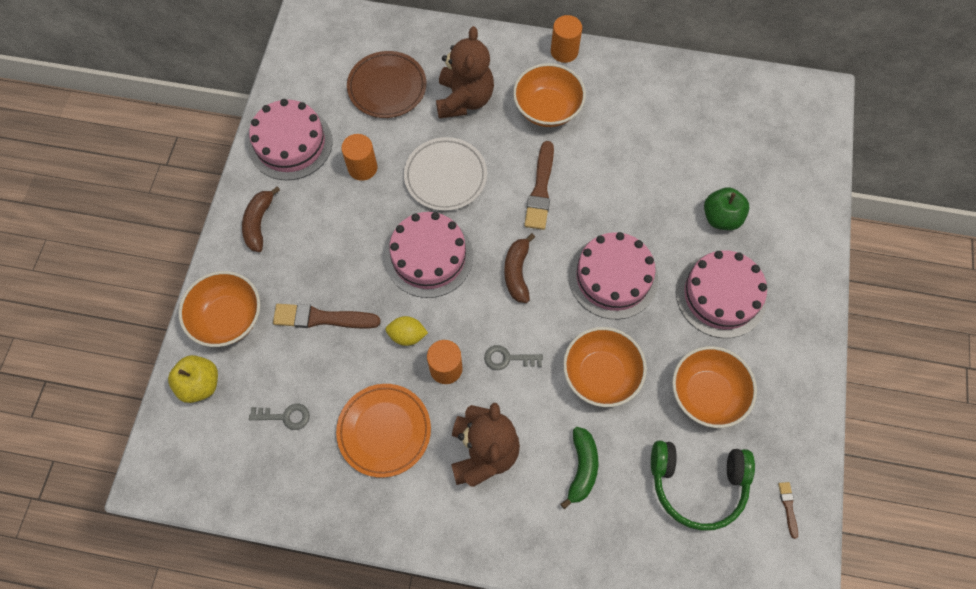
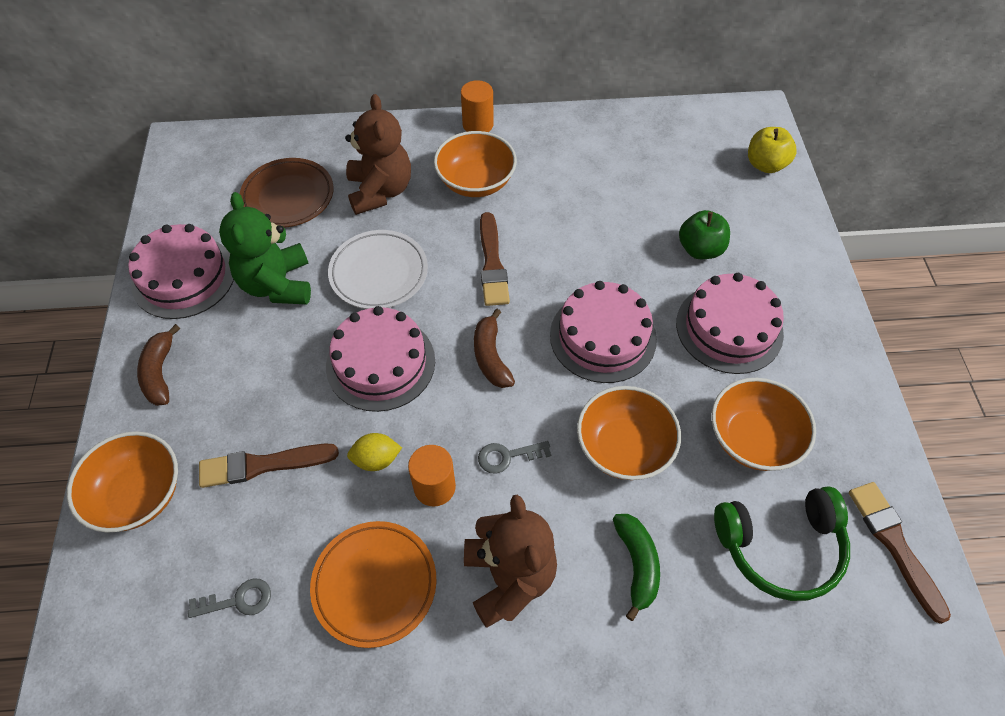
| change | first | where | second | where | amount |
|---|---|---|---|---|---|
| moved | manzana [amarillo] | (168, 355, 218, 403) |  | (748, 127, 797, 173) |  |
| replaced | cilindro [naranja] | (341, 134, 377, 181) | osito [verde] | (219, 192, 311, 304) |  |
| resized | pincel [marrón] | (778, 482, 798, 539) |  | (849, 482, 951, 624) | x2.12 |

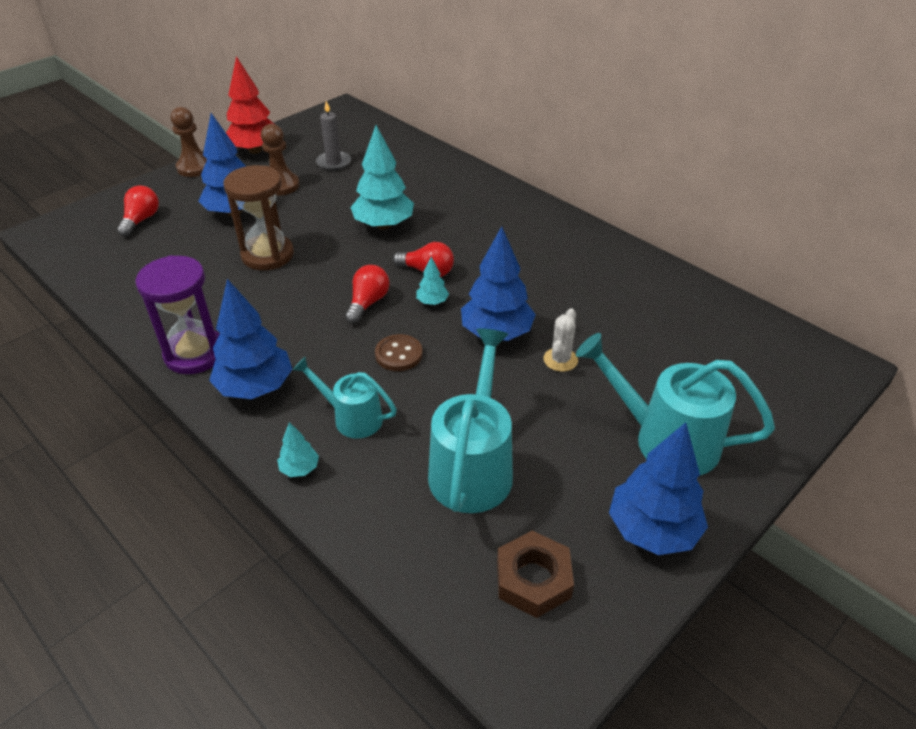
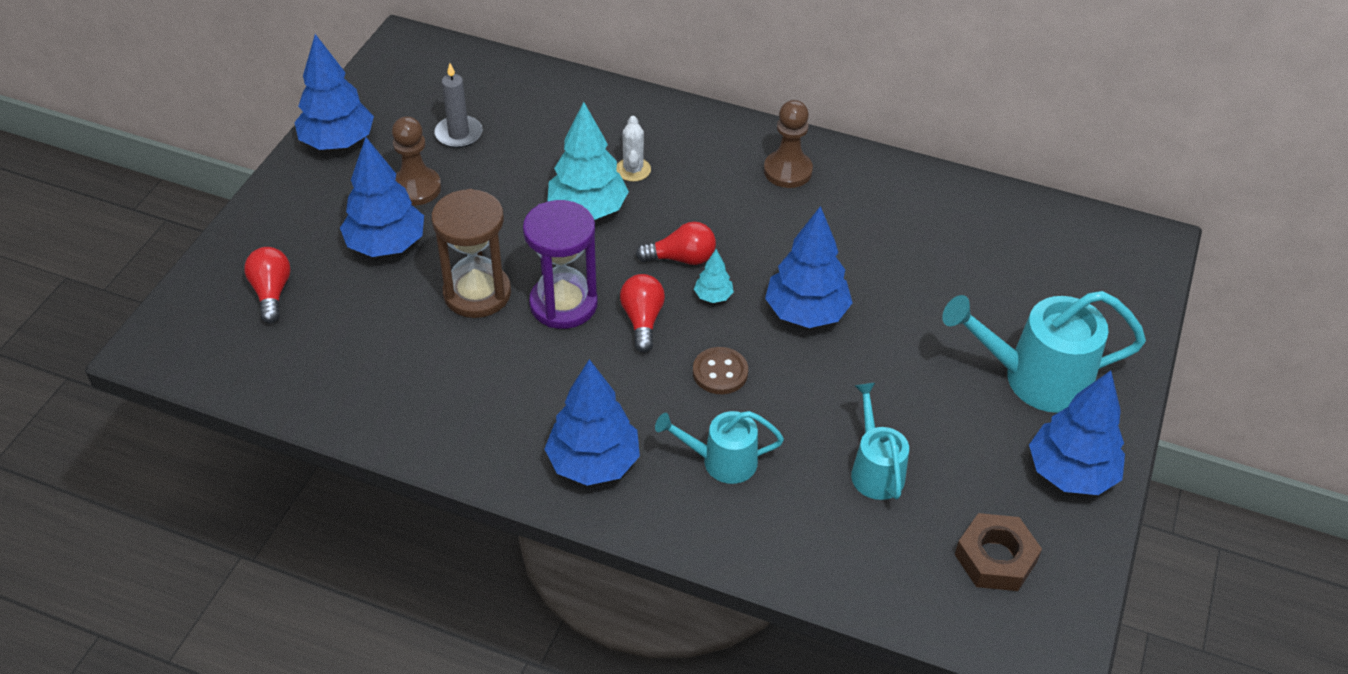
| change | first | where | second | where | amount |
|---|---|---|---|---|---|
| moved | reloj de arena [morado] | (135, 256, 219, 374) |  | (523, 200, 598, 329) |  |
| moved | peón [marrón] | (171, 107, 207, 177) |  | (764, 100, 813, 188) |  |
| recoloured | árbol [rojo] | (226, 56, 274, 154) | árbol [azul] | (294, 34, 374, 150) |  |
| removed | árbol [turquesa] | (277, 422, 319, 477) |  |  |  |
| resized | regadera [turquesa] | (428, 328, 513, 513) |  | (851, 383, 909, 500) | x0.60 |
| moved | cactus [blanco] | (543, 308, 578, 372) |  | (617, 116, 651, 182) |  |

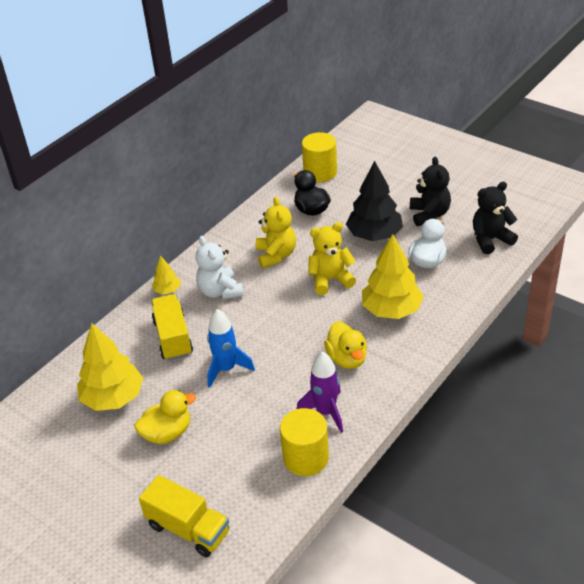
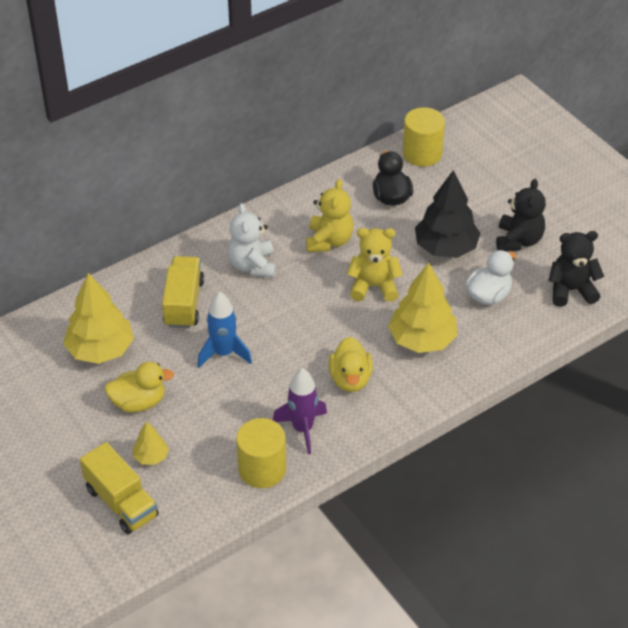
| change | first | where | second | where | amount |
|---|---|---|---|---|---|
| moved | árbol [amarillo] | (152, 256, 180, 294) |  | (133, 421, 169, 465) |  |

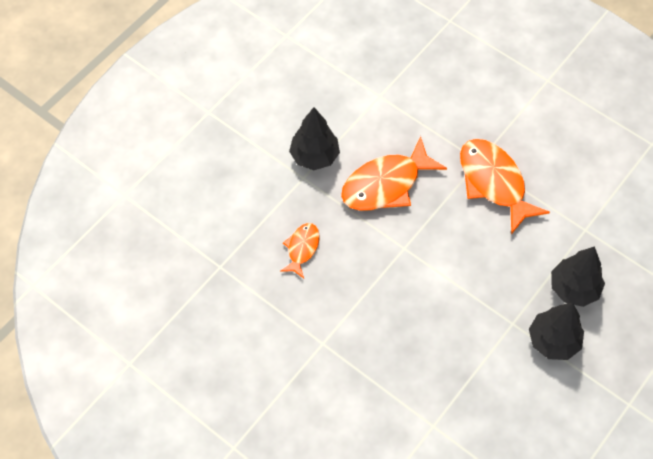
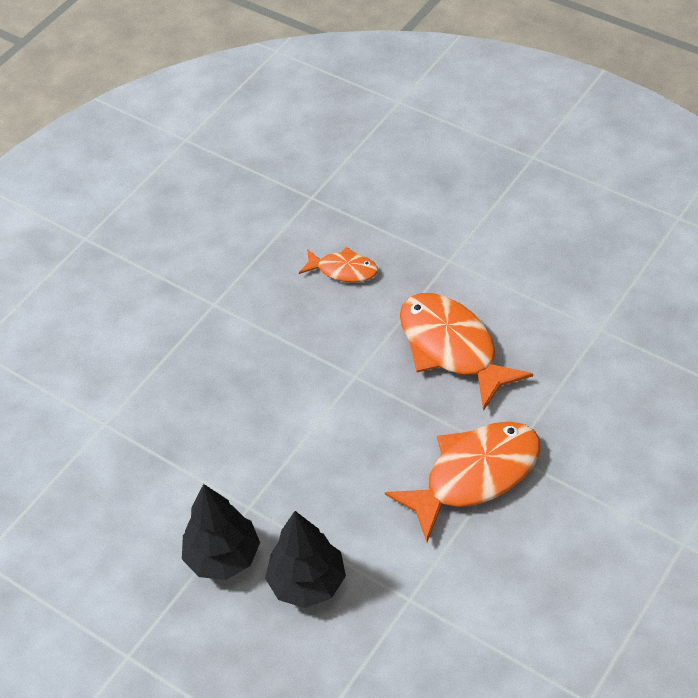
| change | first | where | second | where | amount |
|---|---|---|---|---|---|
| removed | árbol [negro] | (289, 107, 340, 170) |  |  |  |

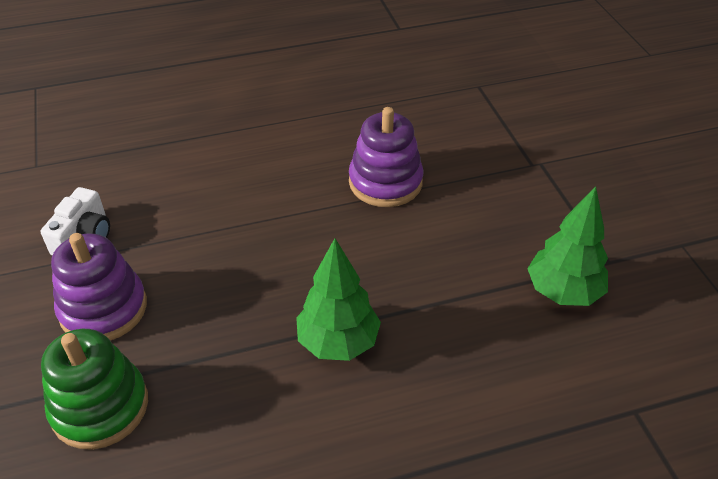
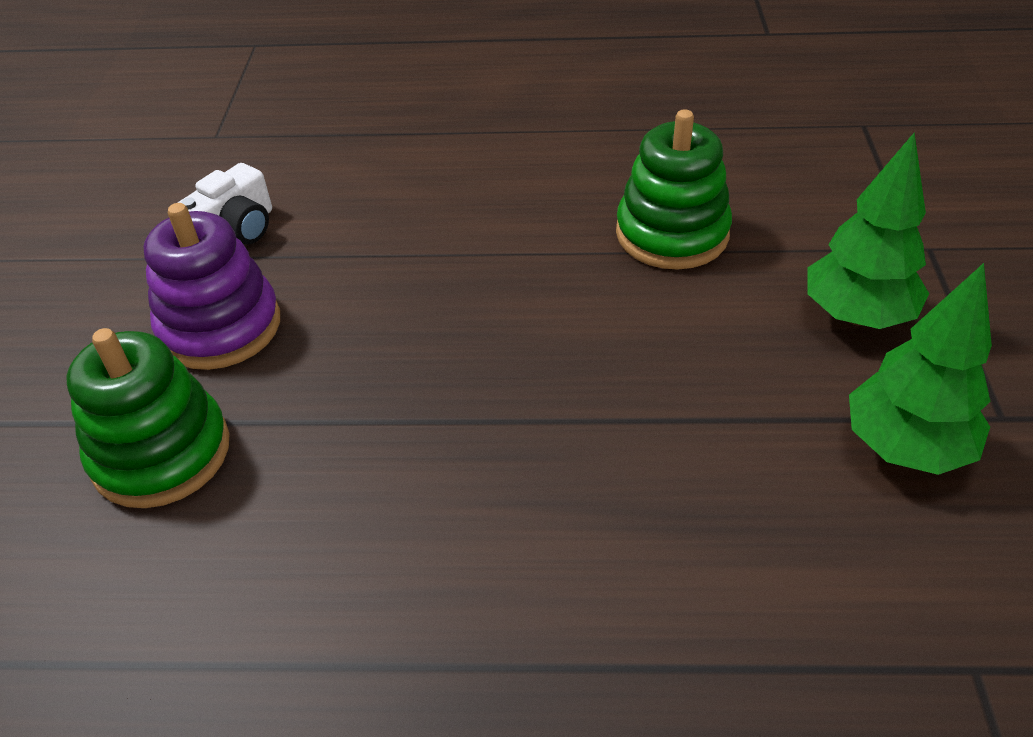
| change | first | where | second | where | amount |
|---|---|---|---|---|---|
| moved | árbol [verde] | (296, 238, 381, 361) |  | (807, 132, 929, 329) |  |
| recoloured | juguete apilable [morado] | (349, 107, 423, 207) | juguete apilable [verde] | (616, 109, 732, 270) |  |

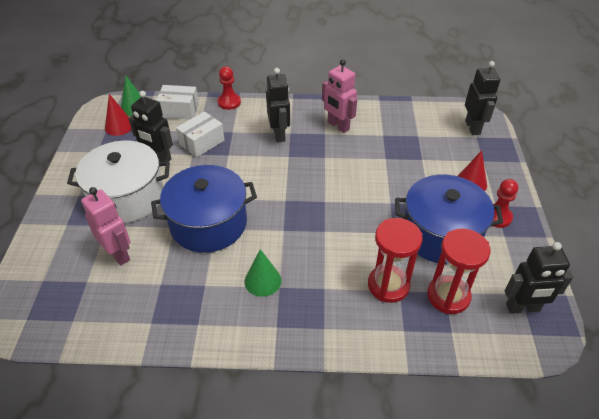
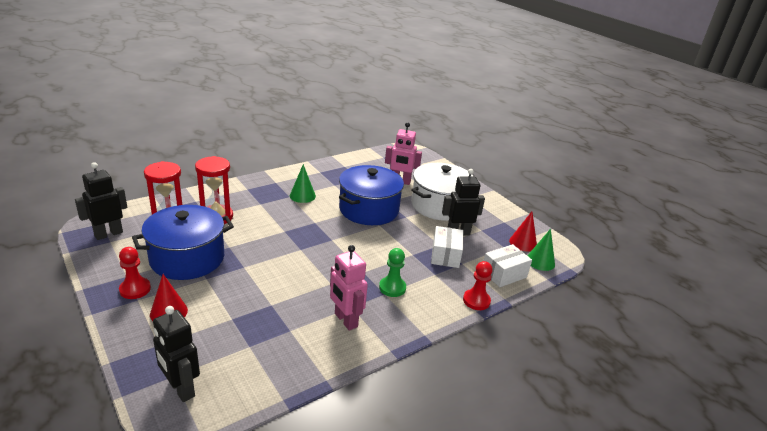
| change | first | where | second | where | amount |
|---|---|---|---|---|---|
| replaced | robot [negro] | (266, 68, 290, 142) | peón [verde] | (379, 248, 406, 297) |  |
| turned | robot [rosa] | (322, 59, 357, 133) |  | (330, 245, 368, 331) | 135 degrees counterclockwise |

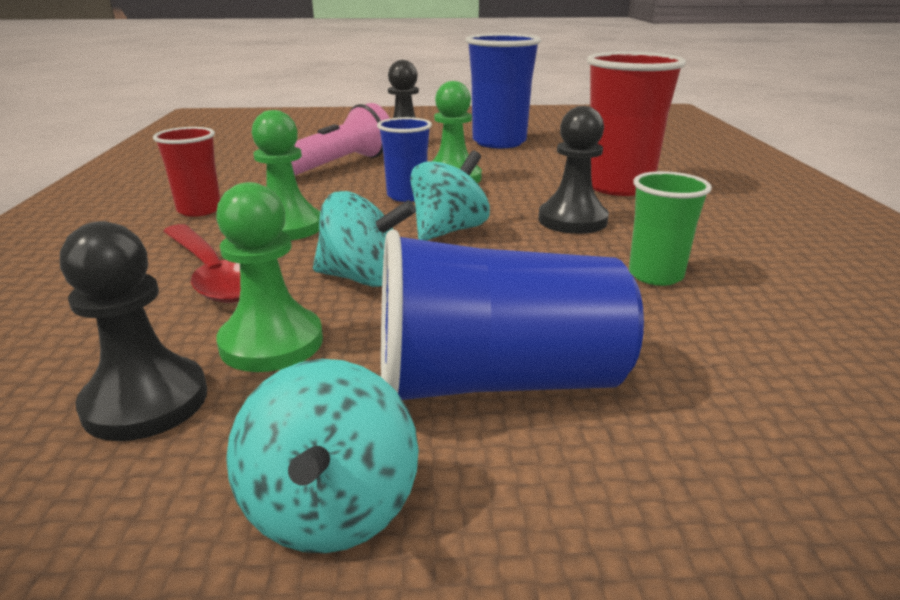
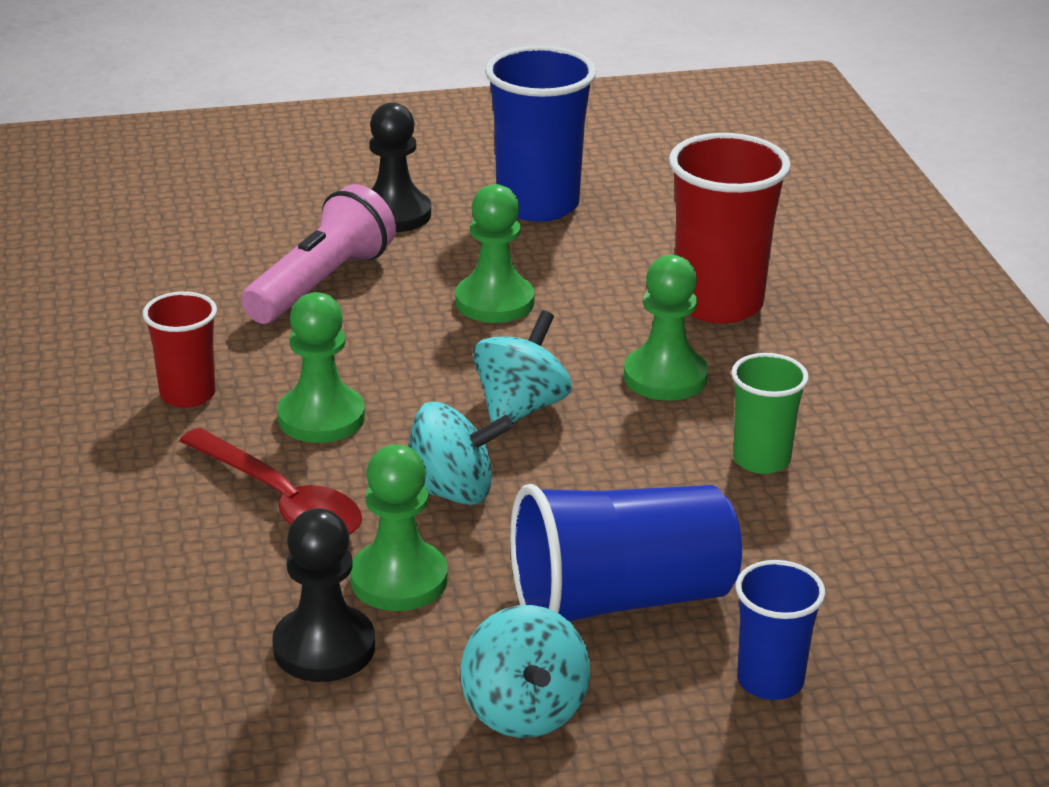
| change | first | where | second | where | amount |
|---|---|---|---|---|---|
| moved | vaso [azul] | (377, 117, 432, 202) |  | (736, 560, 825, 700) |  |
| recoloured | peón [negro] | (538, 106, 609, 234) | peón [verde] | (624, 255, 708, 401) |  |

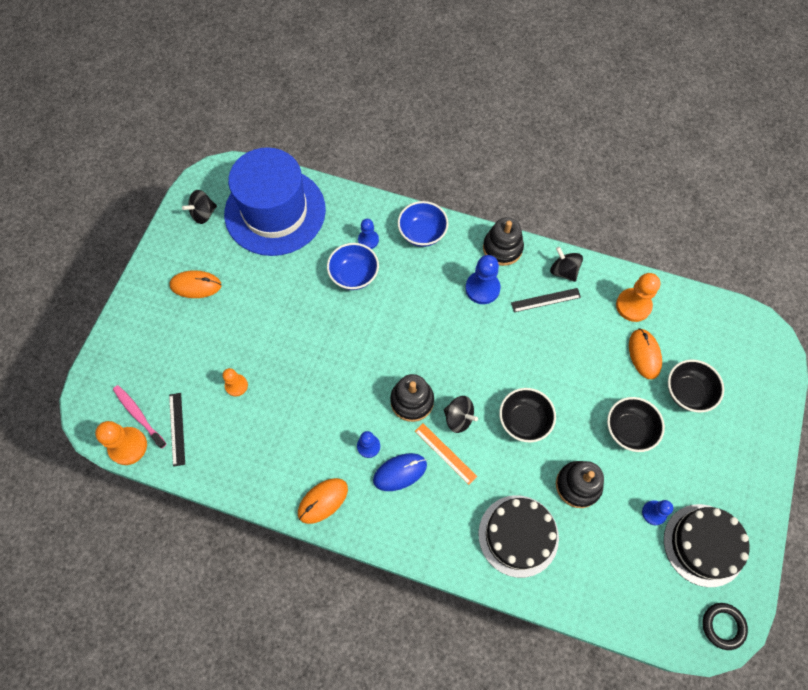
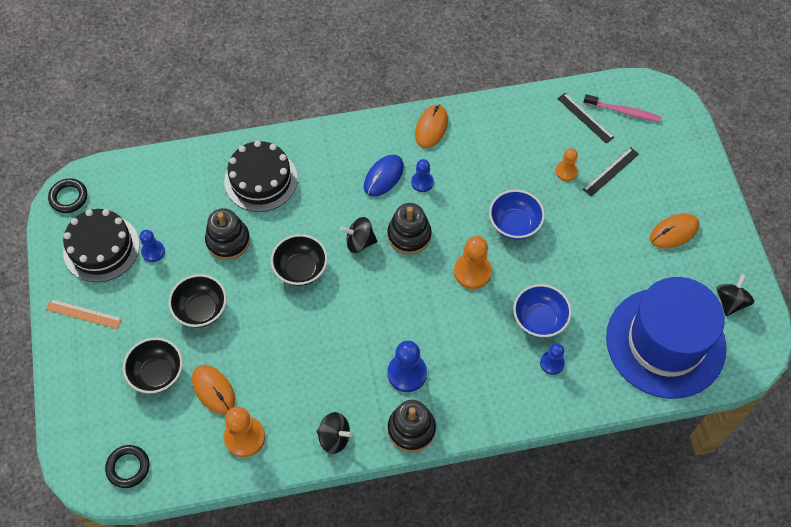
| change | first | where | second | where | amount |
|---|---|---|---|---|---|
| moved | peón [naranja] | (95, 421, 147, 465) |  | (454, 236, 492, 289) |  |
| moved | cuenco [azul] | (398, 201, 449, 247) |  | (489, 190, 545, 240) |  |
| moved | regla [naranja] | (415, 423, 477, 485) |  | (46, 299, 122, 329) |  |
| moved | regla [negro] | (511, 288, 581, 312) |  | (583, 147, 639, 197) |  |
| added |  |  | anillo [negro] | (105, 445, 149, 488) |  |

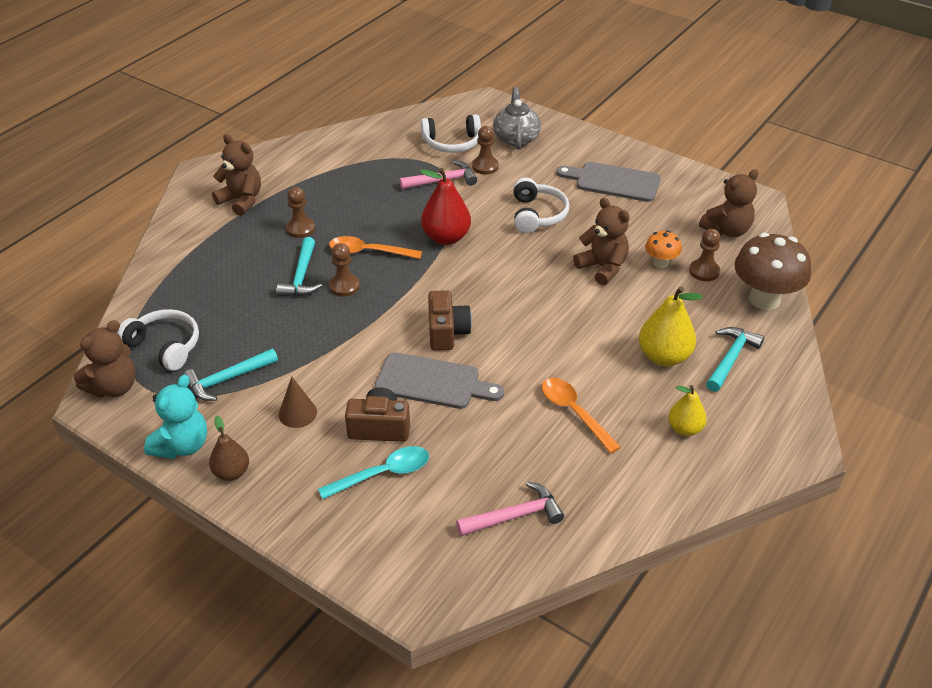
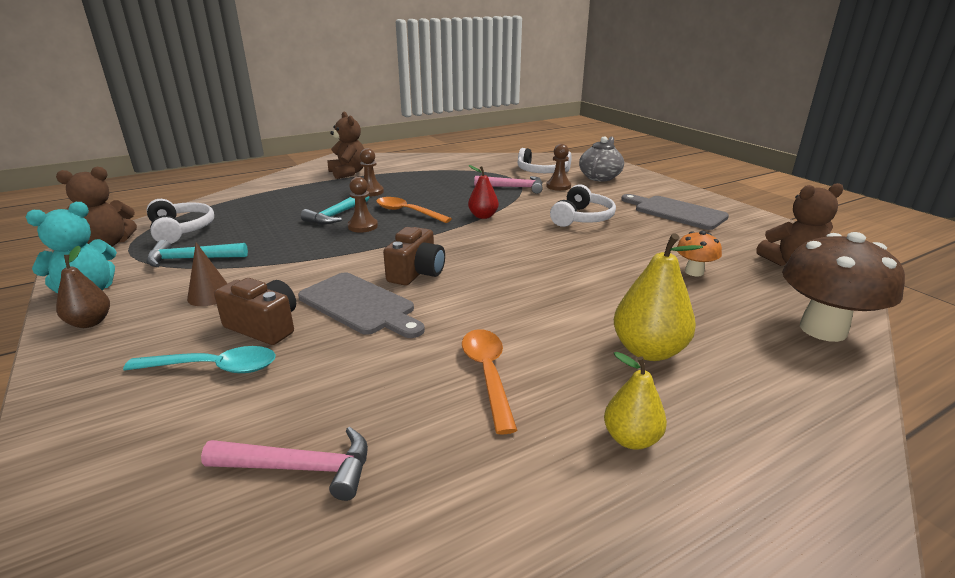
| change | first | where | second | where | amount |
|---|---|---|---|---|---|
| resized | pera [rojo] | (420, 168, 471, 245) |  | (468, 165, 499, 219) | x0.62 |
| removed | osito [marrón] | (573, 197, 630, 285) |  |  |  |
| removed | peón [marrón] | (689, 229, 721, 281) |  |  |  |
| removed | martillo [turquesa] | (706, 327, 764, 392) |  |  |  |

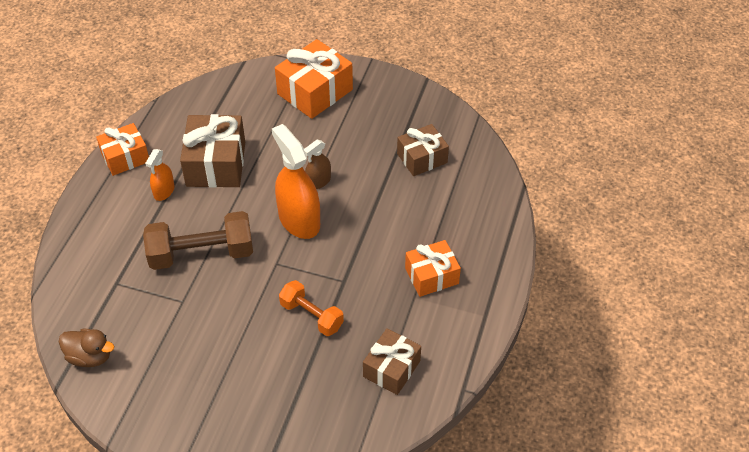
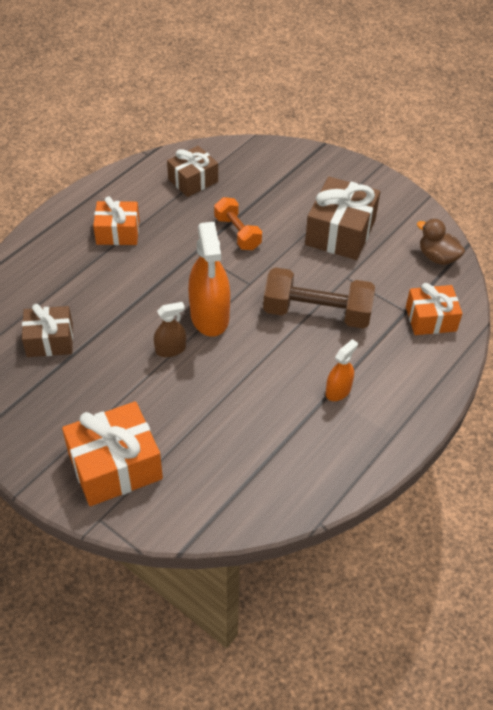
| change | first | where | second | where | amount |
|---|---|---|---|---|---|
| moved | regalo [naranja] | (96, 123, 149, 176) |  | (406, 283, 462, 335) |  |
| moved | regalo [marrón] | (180, 114, 245, 188) |  | (305, 177, 380, 260) |  |

